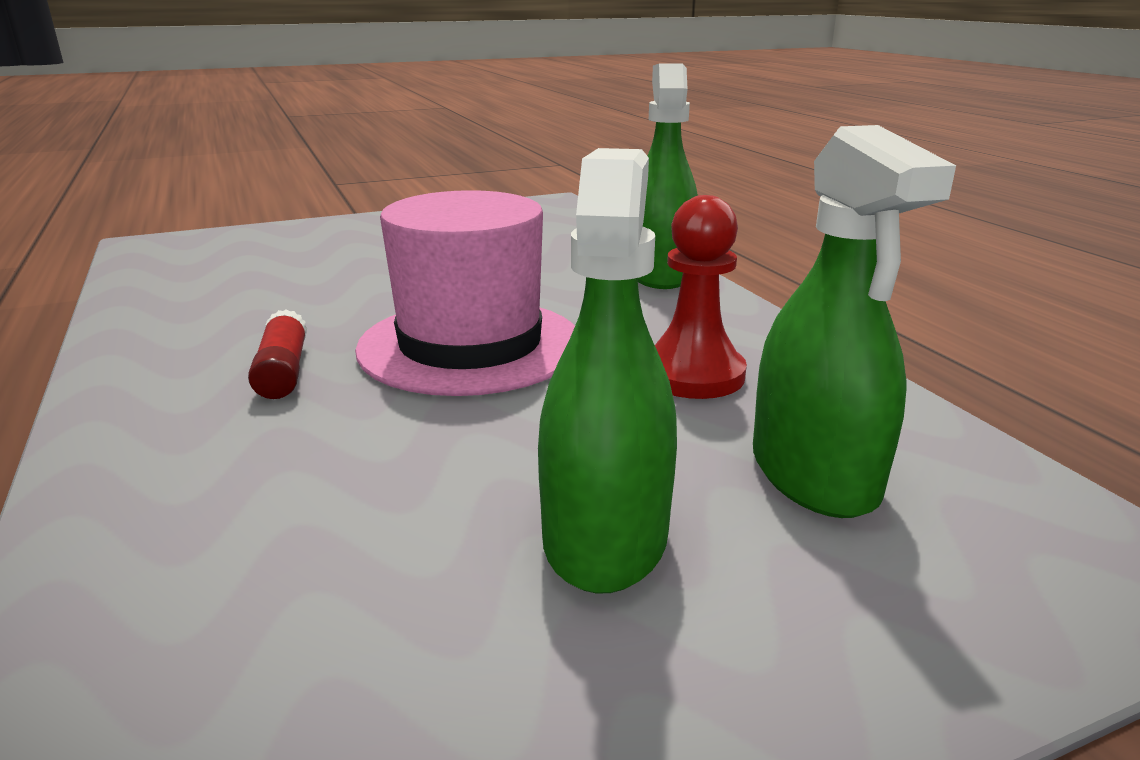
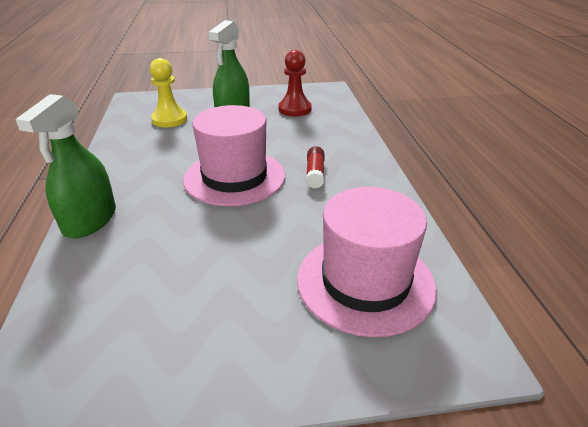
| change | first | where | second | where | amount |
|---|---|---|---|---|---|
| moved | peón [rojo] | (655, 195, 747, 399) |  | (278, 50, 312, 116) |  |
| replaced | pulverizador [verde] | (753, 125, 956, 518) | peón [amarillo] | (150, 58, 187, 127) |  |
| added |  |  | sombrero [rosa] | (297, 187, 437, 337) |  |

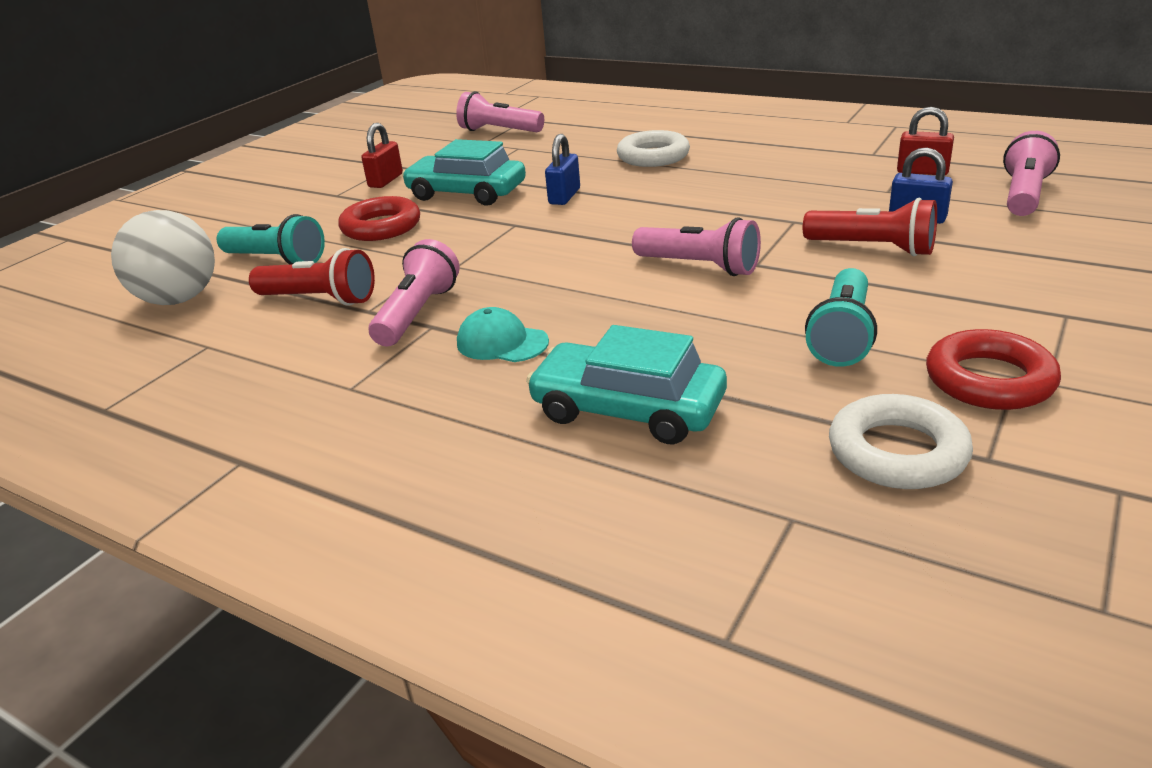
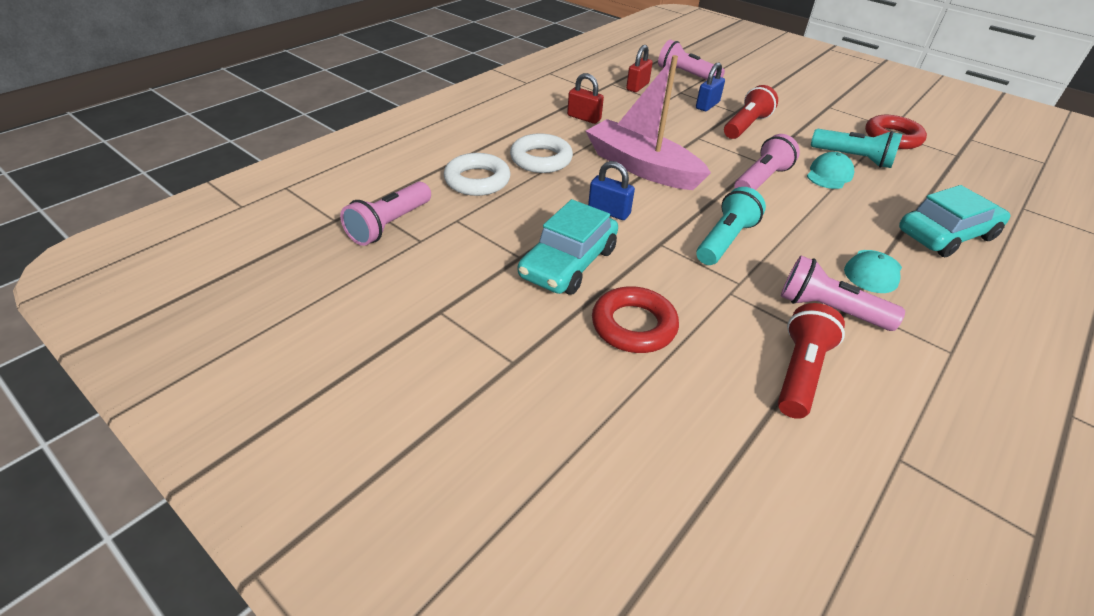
| change | first | where | second | where | amount |
|---|---|---|---|---|---|
| removed | pelota [blanco] | (111, 210, 215, 305) |  |  |  |
| moved | lámpara de mano [turquesa] | (216, 214, 325, 265) |  | (696, 187, 766, 265) |  |
| moved | candado [rojo] | (361, 123, 403, 188) |  | (567, 73, 604, 124) |  |
| turned | coche [turquesa] | (526, 325, 727, 444) |  | (899, 185, 1010, 257) | 150 degrees counterclockwise |
| moved | anillo [blanco] | (829, 394, 973, 489) |  | (444, 153, 511, 196) |  |
| added |  |  | barco [rosa] | (586, 55, 711, 190) |  |
| added |  |  | gorra [turquesa] | (807, 152, 854, 189) |  |

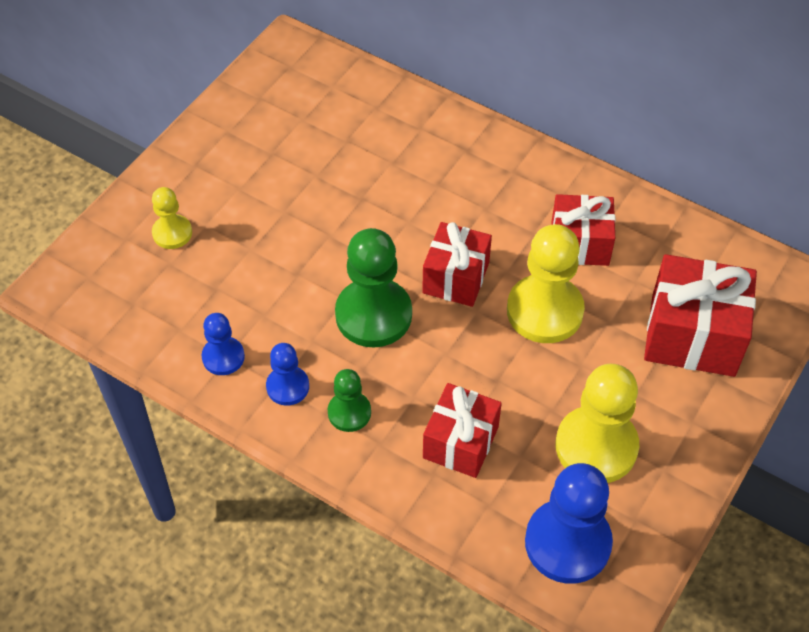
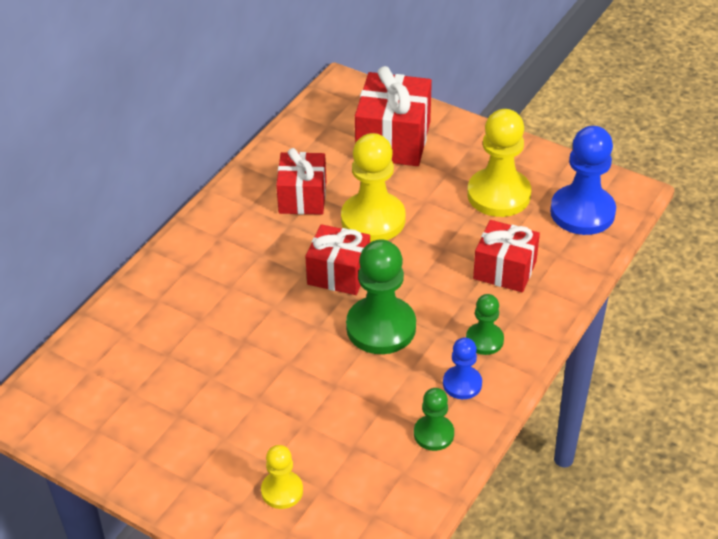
| change | first | where | second | where | amount |
|---|---|---|---|---|---|
| recoloured | peón [azul] | (201, 313, 245, 375) | peón [verde] | (414, 388, 454, 451) |  |

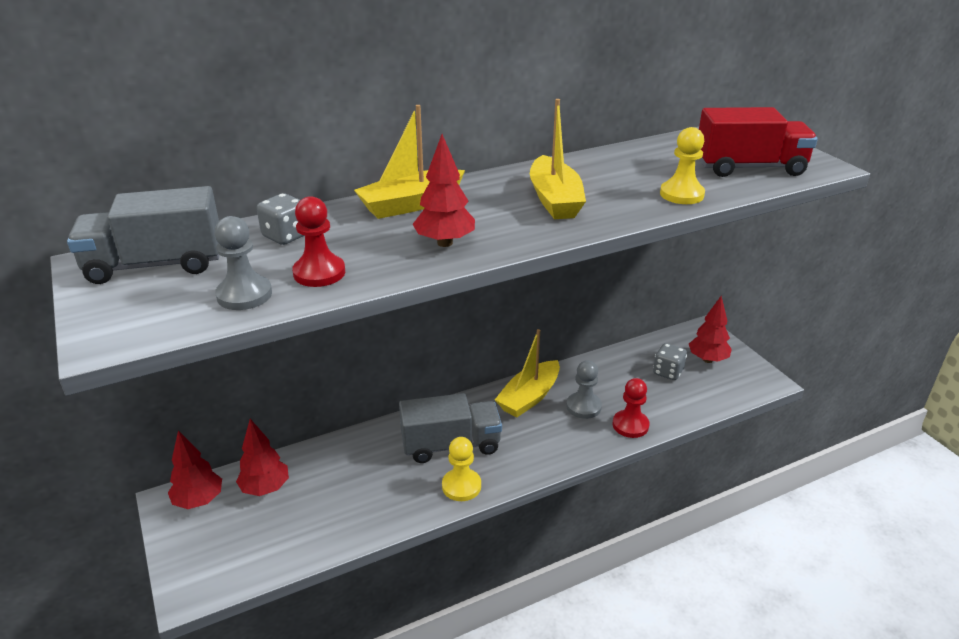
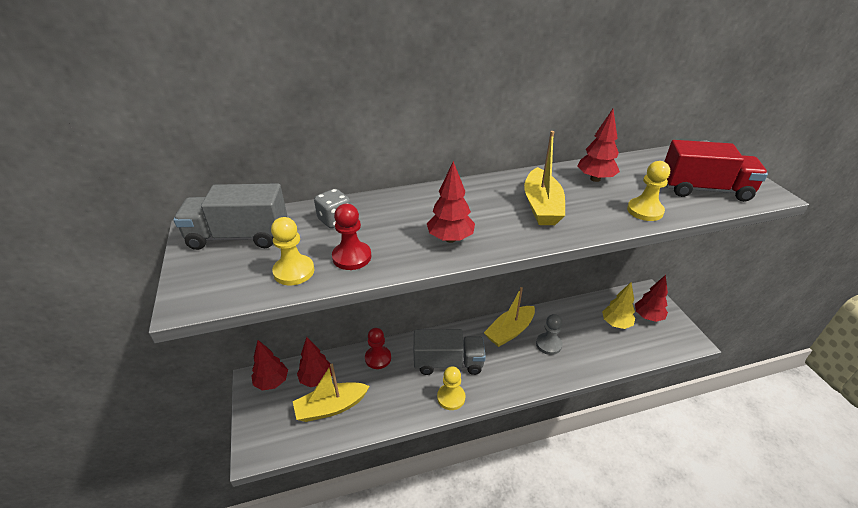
| change | first | where | second | where | amount |
|---|---|---|---|---|---|
| recoloured | peón [gris] | (214, 216, 272, 310) | peón [amarillo] | (271, 217, 314, 285) |  |
| moved | barco [amarillo] | (354, 105, 465, 219) |  | (293, 364, 370, 422) |  |
| moved | peón [rojo] | (613, 378, 649, 438) |  | (365, 328, 391, 369) |  |
| replaced | dado [gris] | (653, 343, 687, 380) | árbol [amarillo] | (602, 282, 635, 329) |  |
| added |  |  | árbol [rojo] | (577, 109, 620, 182) |  |

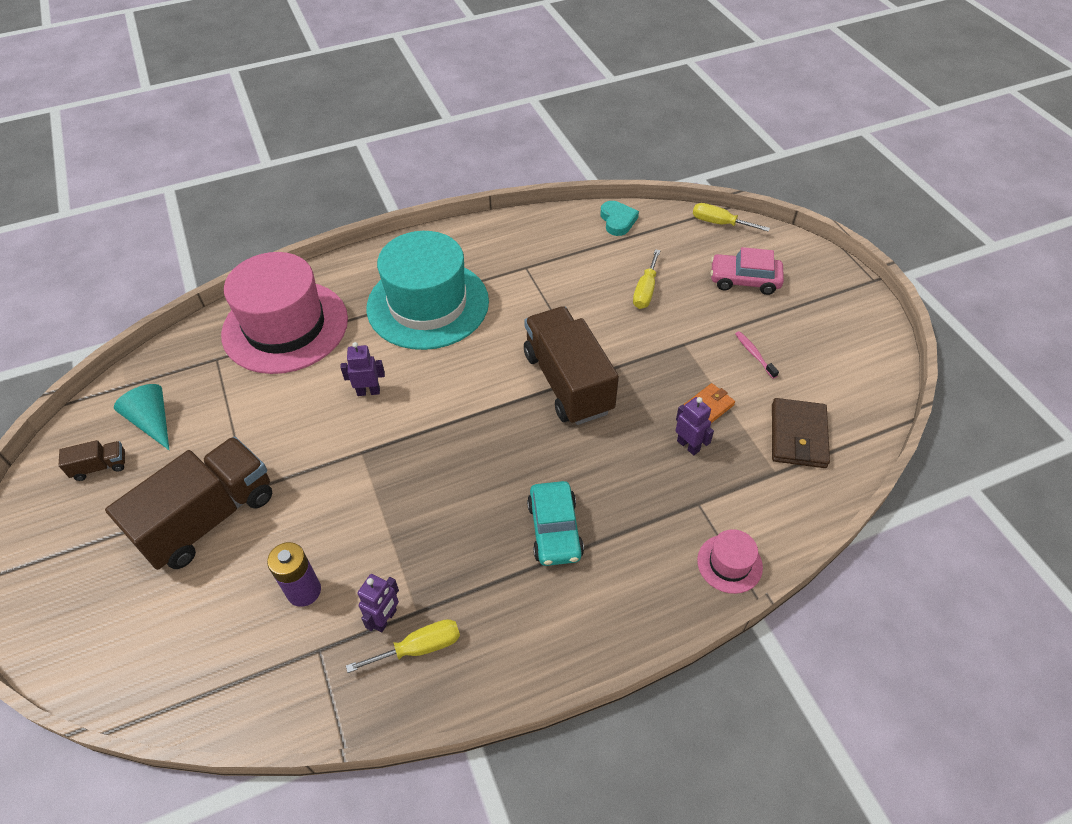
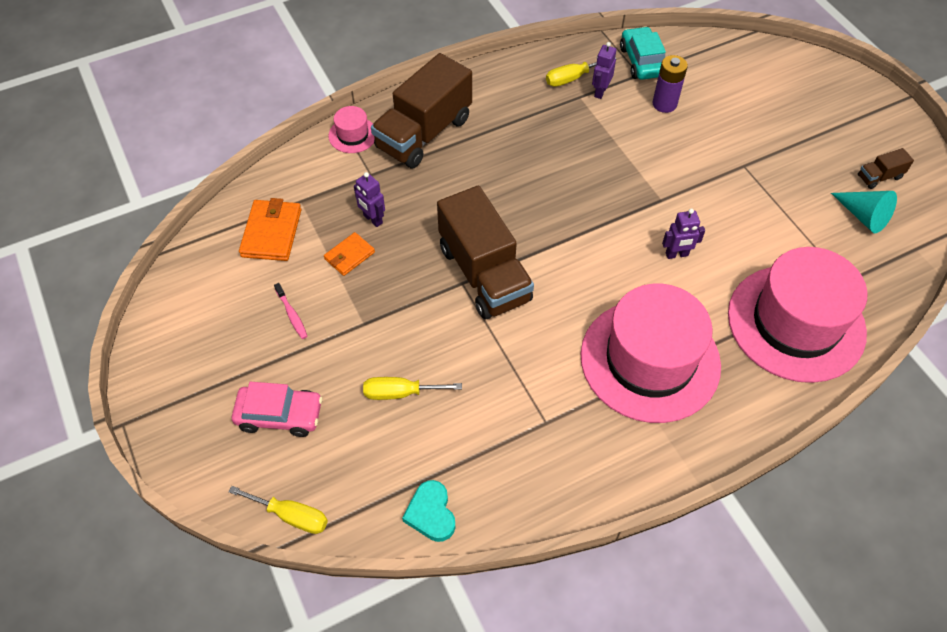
| change | first | where | second | where | amount |
|---|---|---|---|---|---|
| moved | camión [marrón] | (105, 437, 272, 570) |  | (371, 53, 472, 169) |  |
| recoloured | sombrero [turquesa] | (367, 231, 489, 350) | sombrero [rosa] | (580, 284, 721, 423) |  |
| moved | coche [turquesa] | (527, 481, 584, 566) |  | (620, 26, 666, 80) |  |
| turned | destornillador [amarillo] | (633, 249, 661, 309) |  | (363, 377, 462, 400) | 105 degrees counterclockwise |
| recoloured | cartera [marrón] | (772, 398, 830, 468) | cartera [naranja] | (239, 198, 301, 261) |  |

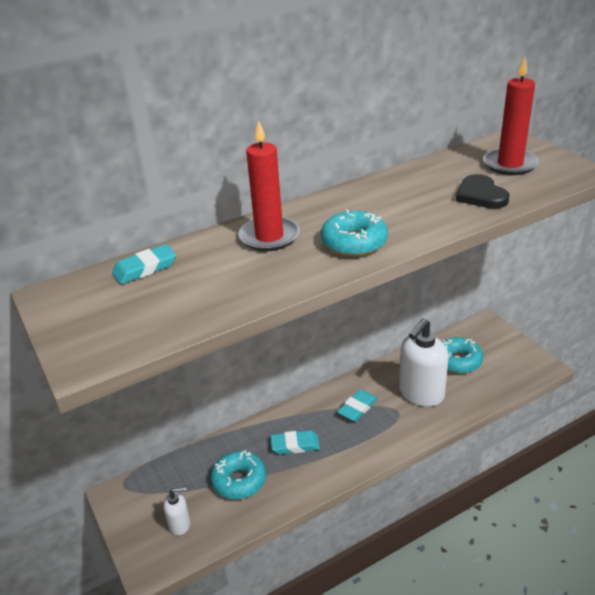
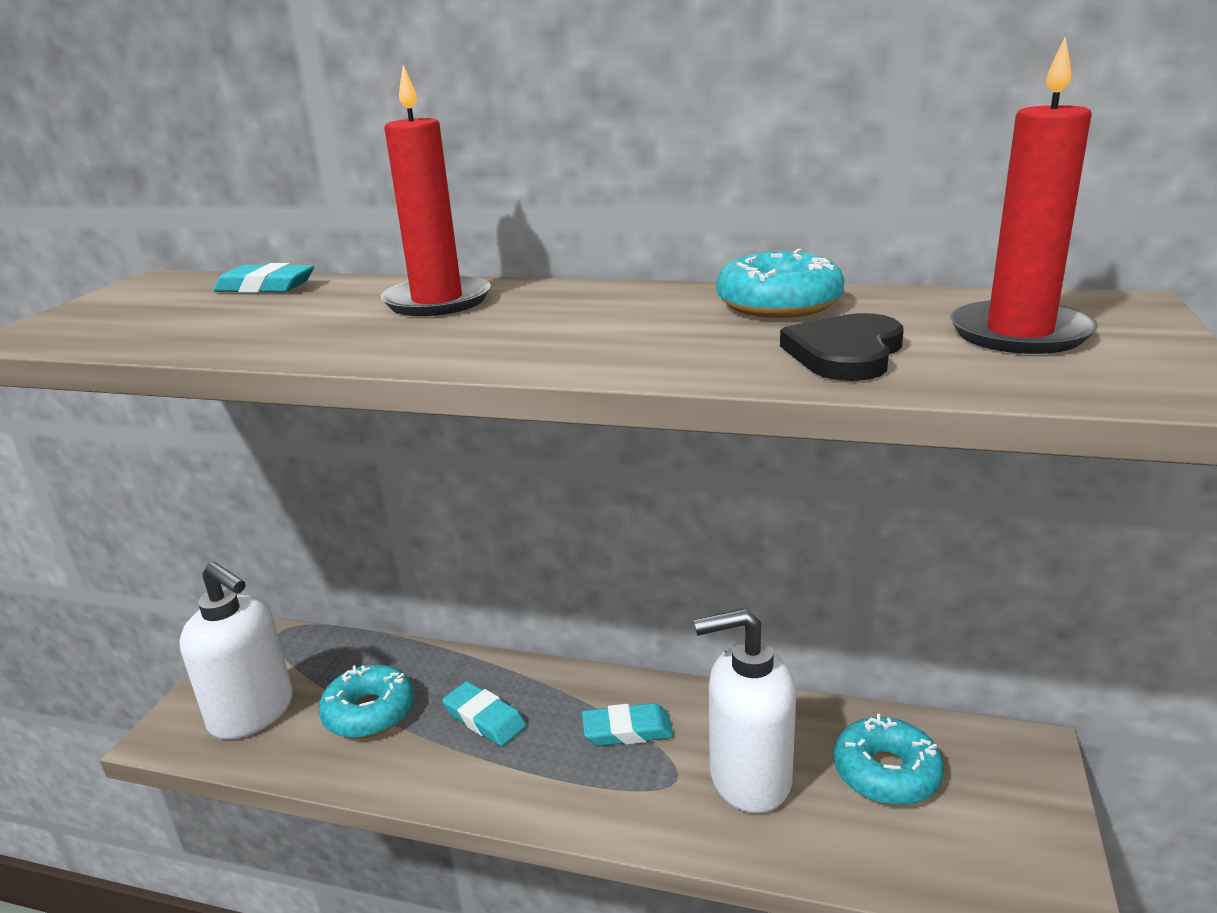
| change | first | where | second | where | amount |
|---|---|---|---|---|---|
| resized | dispensador de jabón [blanco] | (163, 487, 190, 535) |  | (179, 562, 292, 740) | x2.05 |
| moved | rosquilla [turquesa] | (321, 209, 388, 256) |  | (716, 249, 845, 318) |  |

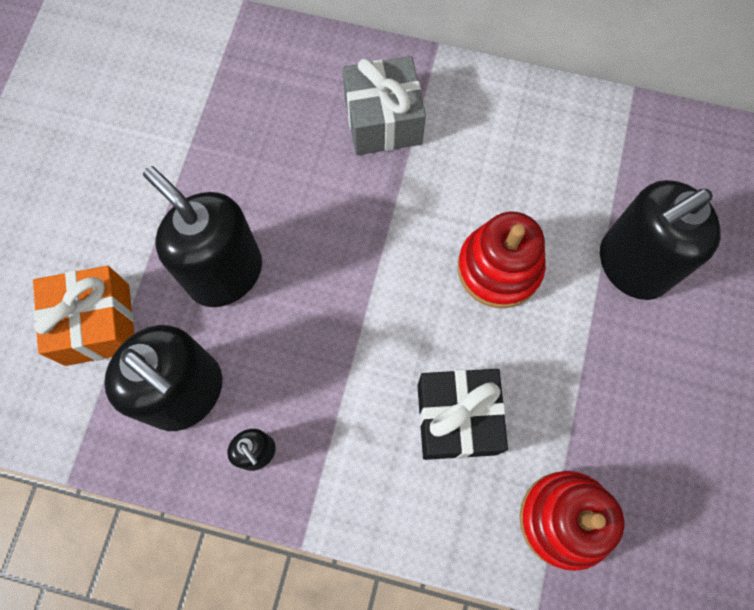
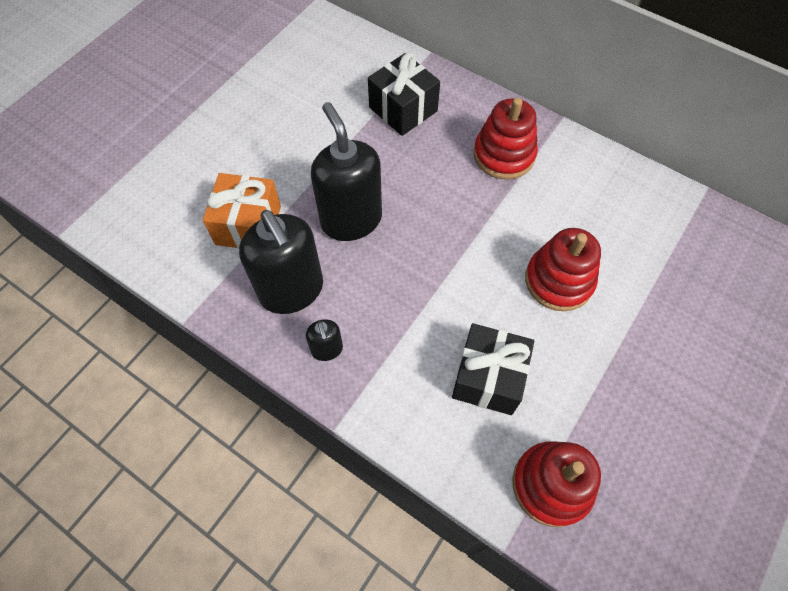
| change | first | where | second | where | amount |
|---|---|---|---|---|---|
| replaced | regalo [gris] | (343, 56, 426, 155) | juguete apilable [rojo] | (474, 98, 538, 180) |  |
| removed | dispensador de jabón [negro] | (600, 180, 721, 300) |  |  |  |
| added |  |  | regalo [negro] | (368, 53, 440, 136) |  |

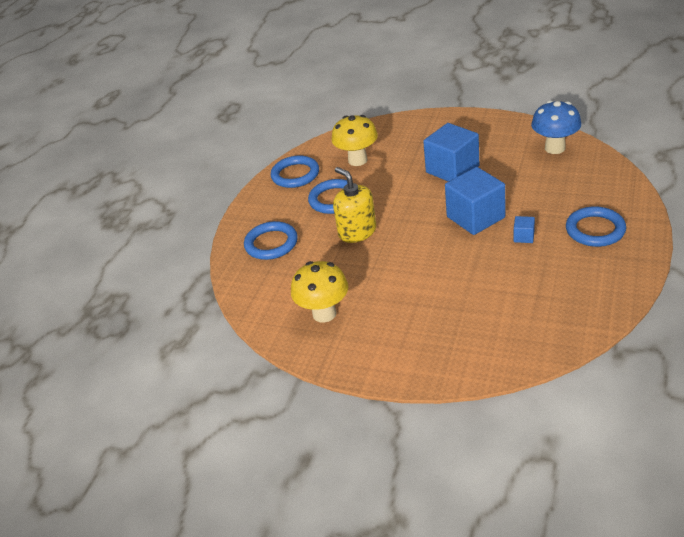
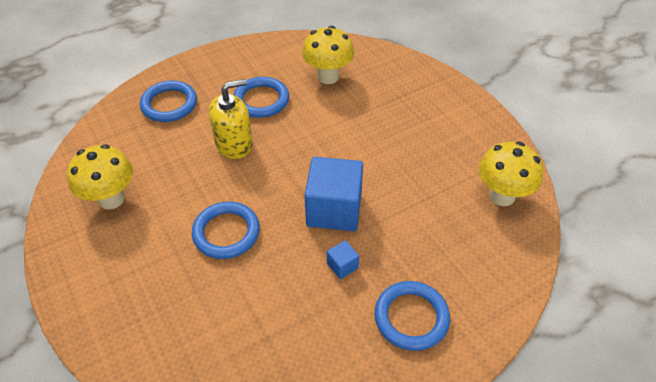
| change | first | where | second | where | amount |
|---|---|---|---|---|---|
| moved | anillo [azul] | (271, 156, 319, 188) |  | (192, 202, 260, 259) |  |
| turned | dispensador de jabón [amarillo] | (333, 167, 376, 243) |  | (209, 79, 253, 159) | 60 degrees clockwise |
| removed | cubo [azul] | (423, 123, 479, 182) |  |  |  |
| recoloured | seta [azul] | (531, 101, 581, 154) | seta [amarillo] | (479, 142, 543, 206) |  |

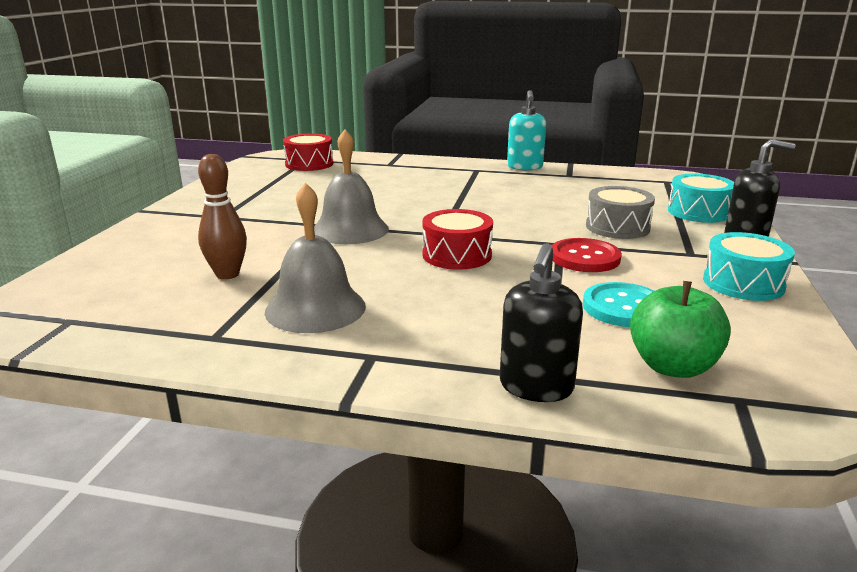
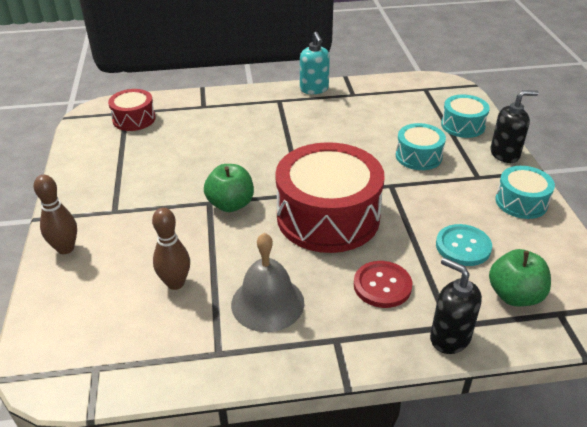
| change | first | where | second | where | amount |
|---|---|---|---|---|---|
| replaced | campana [gris] | (314, 130, 389, 244) | manzana [verde] | (204, 164, 254, 212) |  |
| resized | tambor [rojo] | (422, 209, 493, 270) |  | (275, 142, 385, 253) | x1.99 |
| turned | dispensador de jabón [negro] | (500, 243, 583, 402) |  | (430, 257, 482, 354) | 135 degrees clockwise |
| moved | botón [rojo] | (552, 238, 622, 272) |  | (354, 261, 412, 308) |  |
| recoloured | tambor [gris] | (586, 186, 655, 239) | tambor [turquesa] | (396, 123, 446, 170) |  |
| added |  |  | bolo [marrón] | (34, 175, 77, 254) |  |

